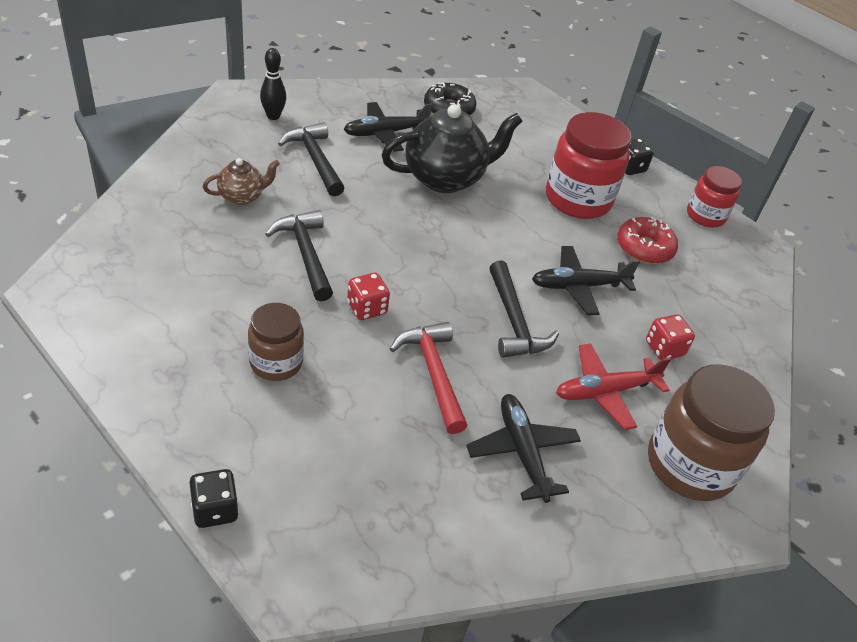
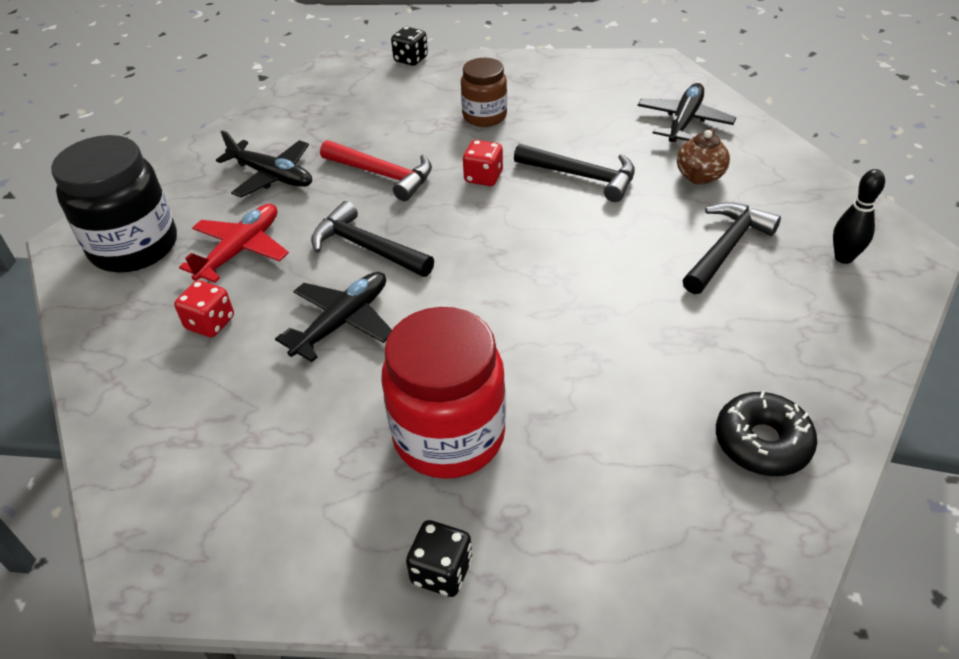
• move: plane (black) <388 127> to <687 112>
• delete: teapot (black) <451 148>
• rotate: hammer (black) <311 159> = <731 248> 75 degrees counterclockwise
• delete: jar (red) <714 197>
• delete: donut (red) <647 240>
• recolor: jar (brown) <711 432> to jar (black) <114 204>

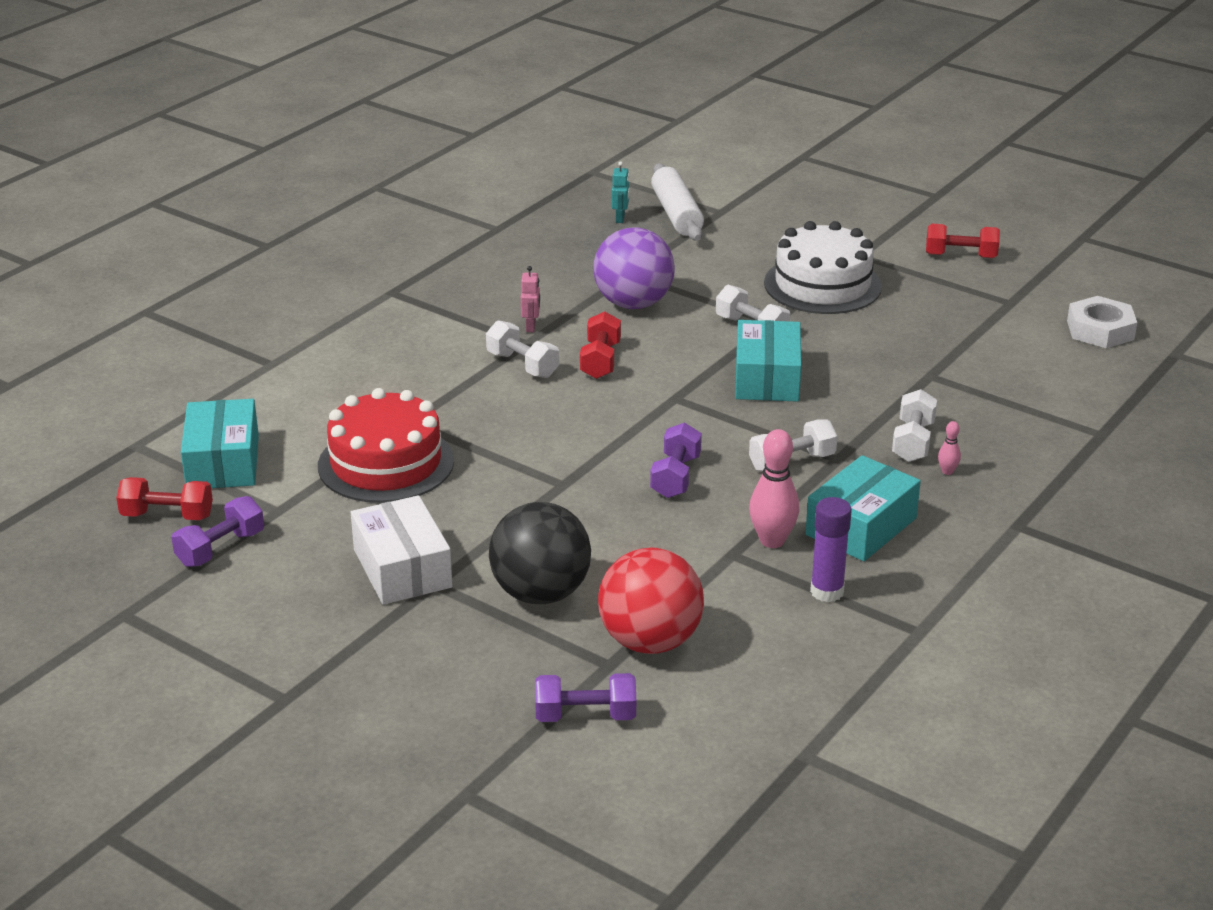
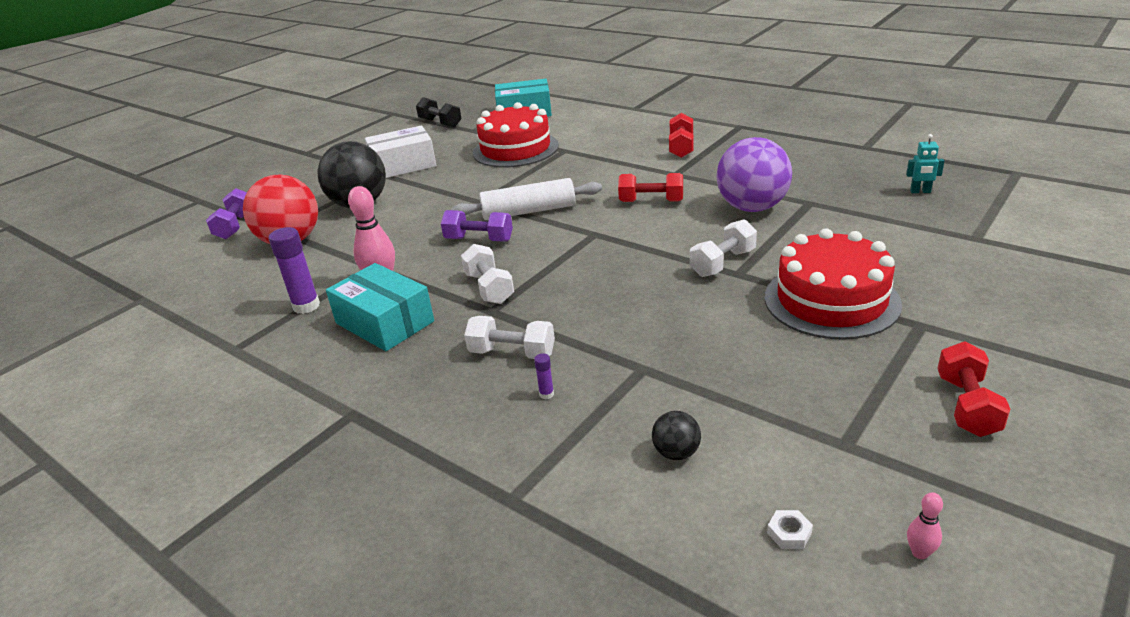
• move: rolling pin (white) <677 202> to <526 199>
• recolor: cake (white) <823 267> to cake (red) <833 284>
• delete: robot (pink) <530 299>
• resize: nut (white) <1102 322> = <790 529> x0.41
• delete: dumbbell (white) <522 349>
• delete: box (turquoise) <768 361>
• move: bowling pin (pink) <949 448> to <925 525>
• move: dumbbell (red) <164 498> to <681 135>
• recolor: dumbbell (purple) <217 531> to dumbbell (black) <439 112>
• insert: glue stick (purple) <544 376>
• insert: ball (black) <676 435>

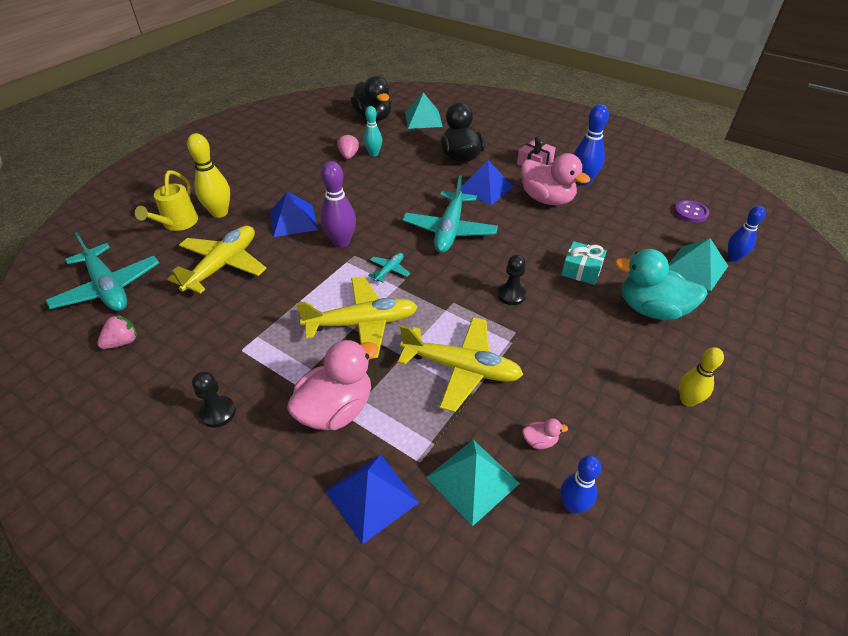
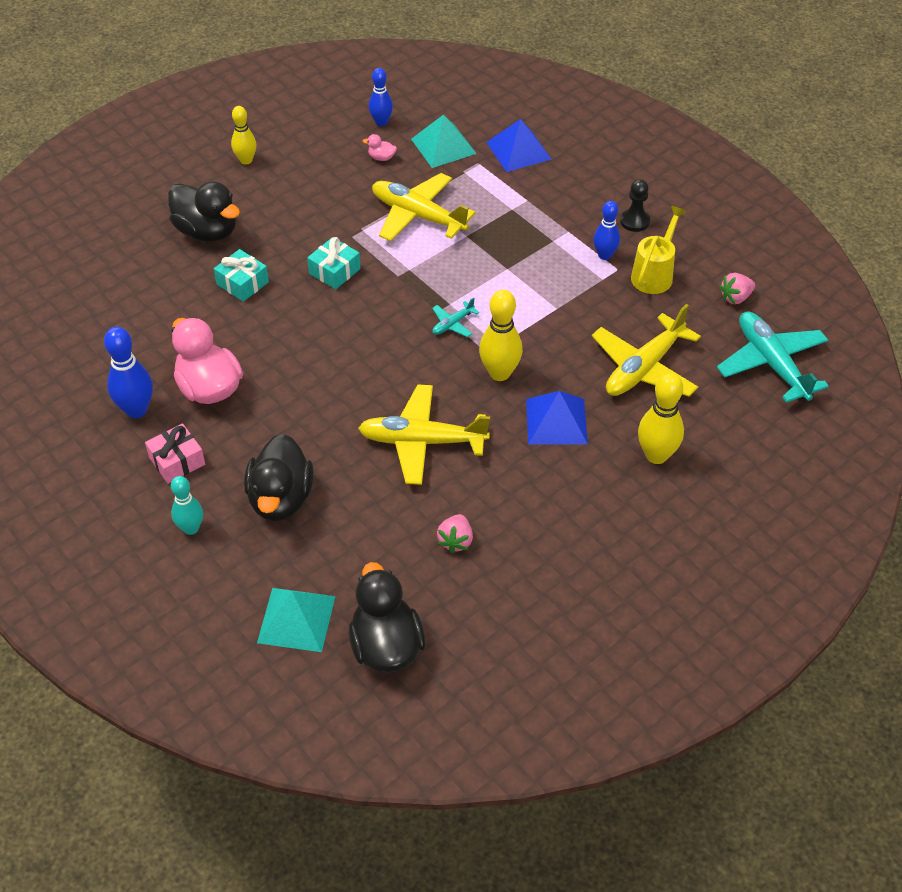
• move: bowling pin (turquoise) <372 131> to <187 505>
• delete: pyramid (blue) <487 182>
• recolor: bowling pin (purple) <338 204> to bowling pin (yellow) <501 335>
• move: watering can (yellow) <166 200> to <659 250>
• delete: plane (turquoise) <450 214>
• delete: button (purple) <691 211>
• move: bowling pin (blue) <747 234> to <606 230>
• delete: pyramid (turquoise) <698 264>
• recolor: duck (turquoise) <660 284> to duck (black) <204 211>
• replace: pawn (black) <511 280> to gift (turquoise) <334 263>
• move: plane (yellow) <357 317> to <424 434>
• delete: duck (pink) <332 384>

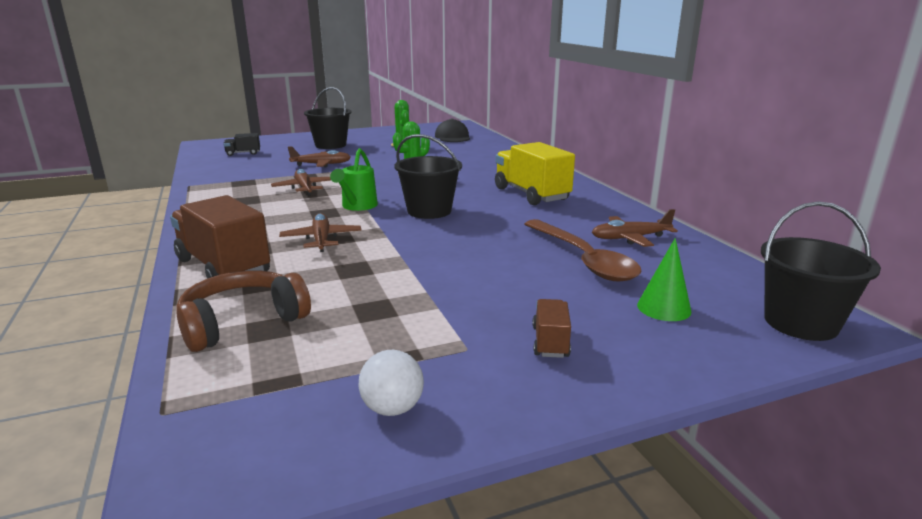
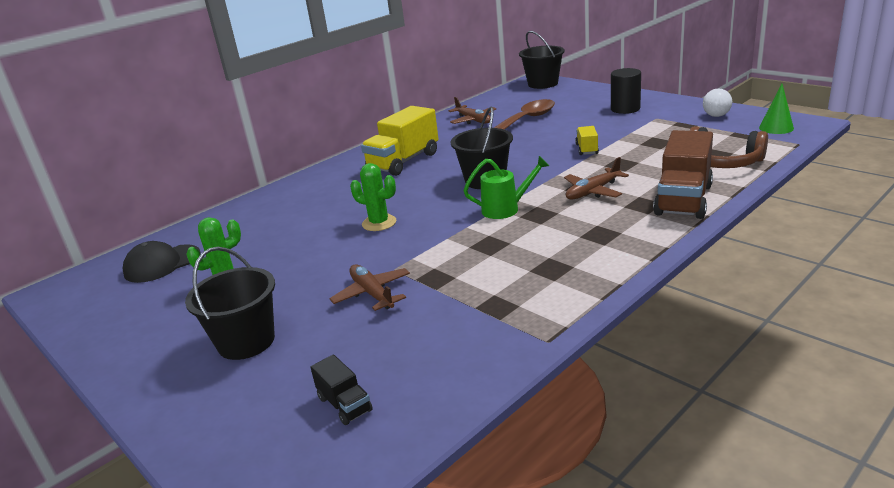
• delete: plane (brown) <301 182>
• move: cone (green) <664 279> to <776 109>
• replace: truck (brown) <552 328> to cylinder (black) <626 91>
• insert: truck (yellow) <587 140>

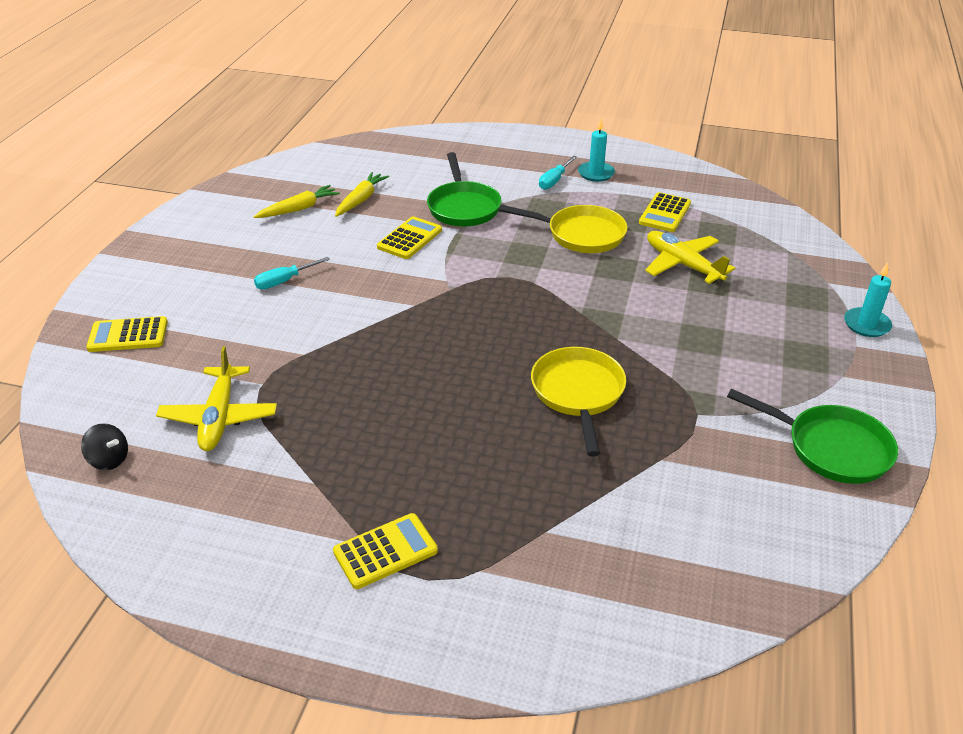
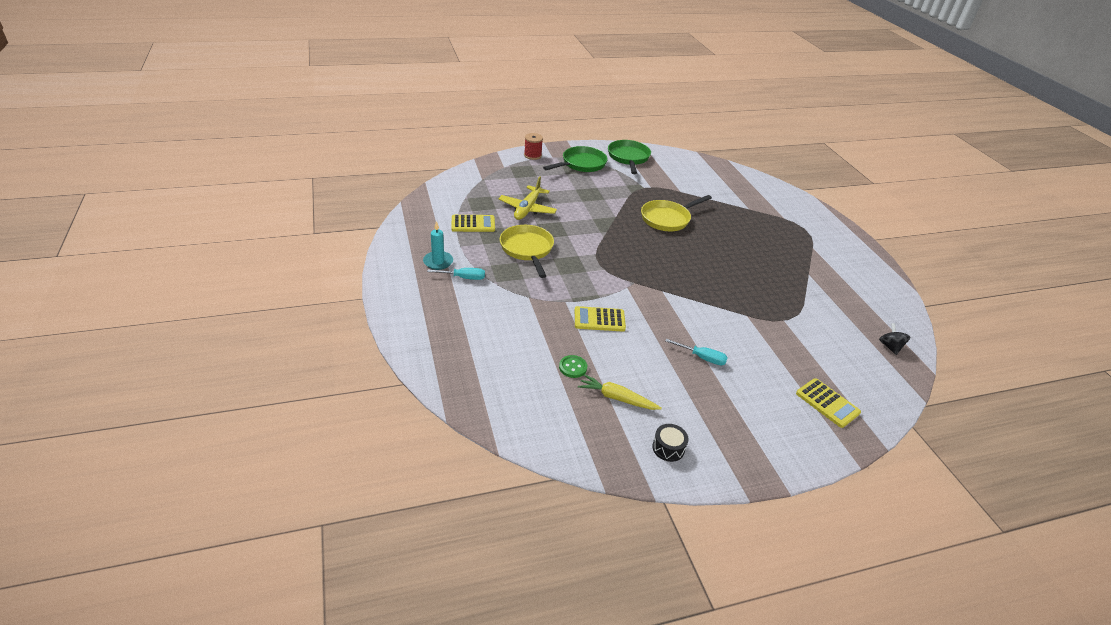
• move: pan (green) <464 189> to <575 159>
• replace: carrot (yellow) <362 194> to button (green) <573 366>
• replace: candle (turquoise) <868 300> to spool (red) <533 146>
• delete: plane (yellow) <216 398>
• delete: calculator (yellow) <385 551>
• insert: drum (black) <670 443>

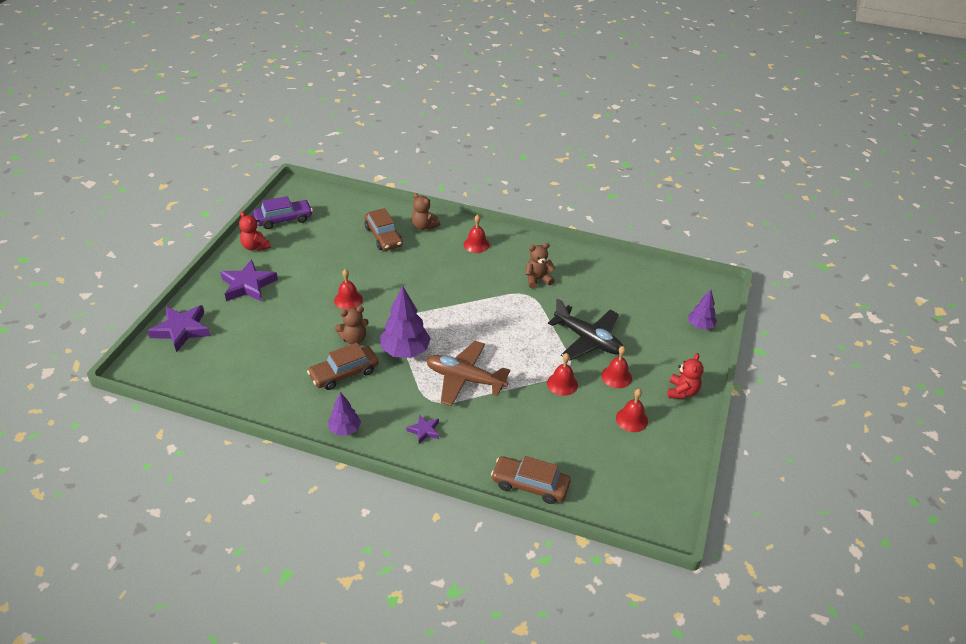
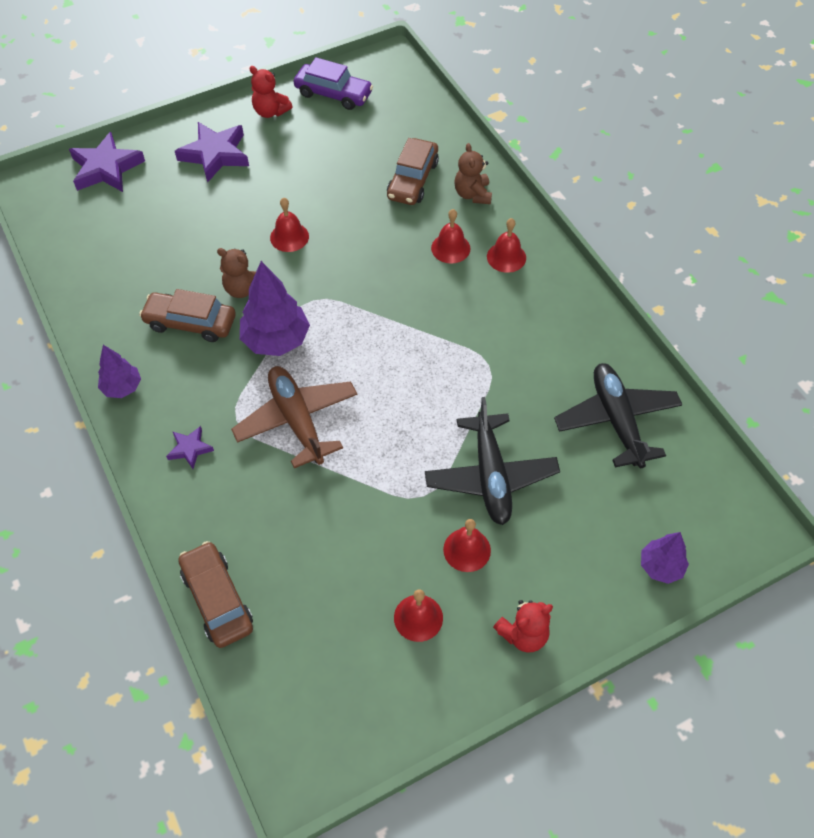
• rotate: teddy bear (red) <255 231> = <271 92> 60 degrees counterclockwise
• delete: teddy bear (brown) <540 266>
• move: bell (red) <562 374> to <450 236>
• insert: plane (black) <618 415>

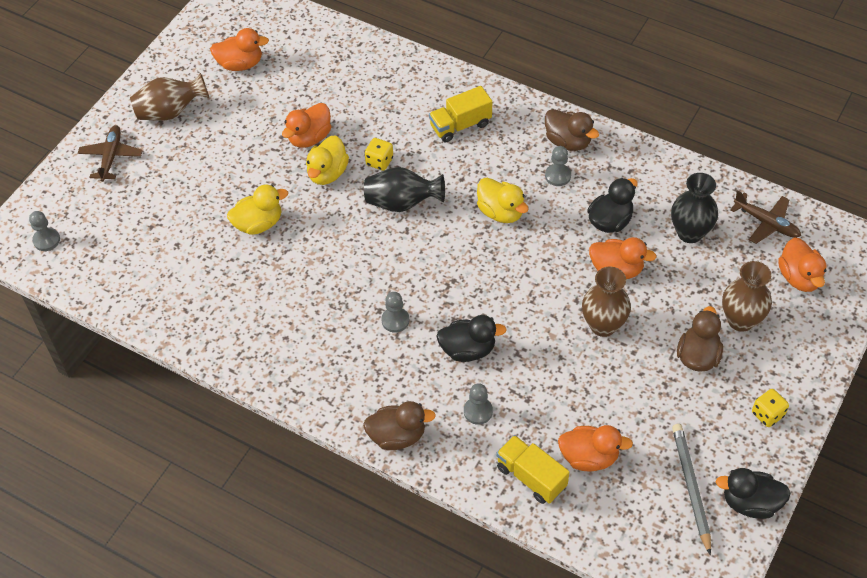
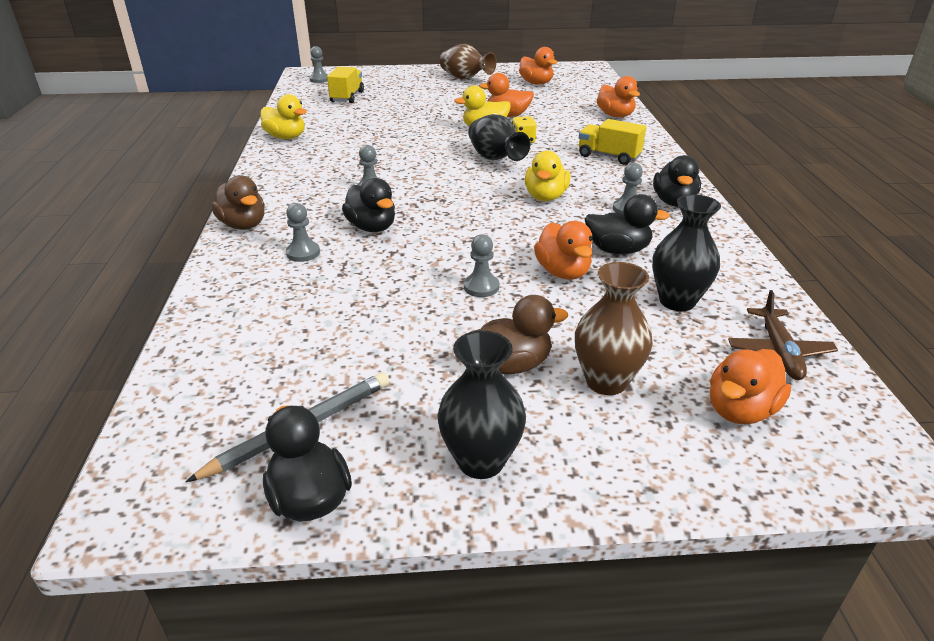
• recolor: duck (brown) <572 130> to duck (black) <677 181>
• delete: plane (brown) <110 153>
• move: duck (yellow) <257 210> to <284 116>
• replace: vase (brown) <606 302> to pawn (grey) <481 265>
• replace: dice (yellow) <770 408> to vase (black) <481 405>
• move: duck (orange) <595 448> to <618 97>
• move: truck (yellow) <532 469> to <345 85>

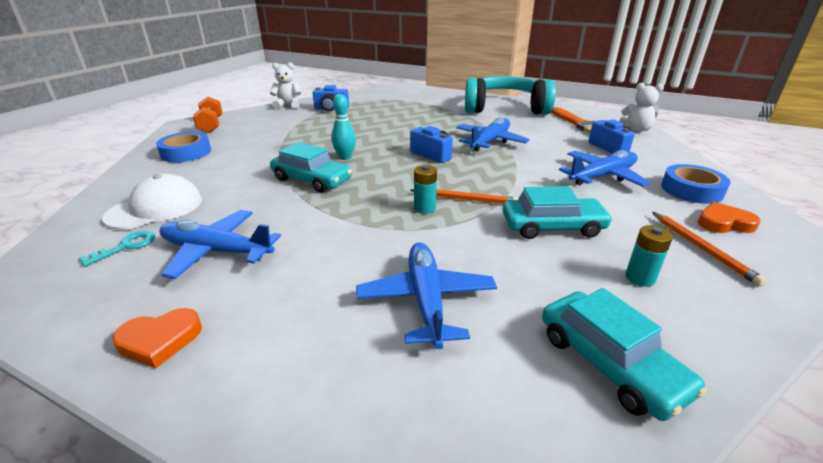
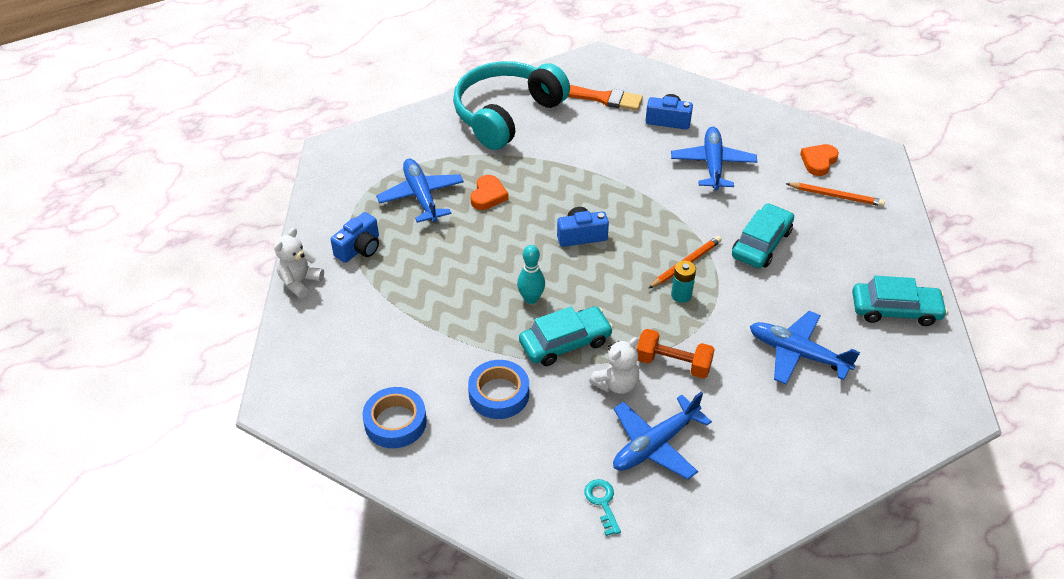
• move: teddy bear (white) <642 107> to <614 365>
• move: dumbbell (orange) <207 114> to <676 354>
• move: plane (blue) <493 135> to <420 191>
• move: tape (blue) <695 184> to <498 389>
• delete: cap (white) <152 202>
• delete: battery (turquoise) <649 256>
• move: heart (orange) <157 338> to <489 192>

